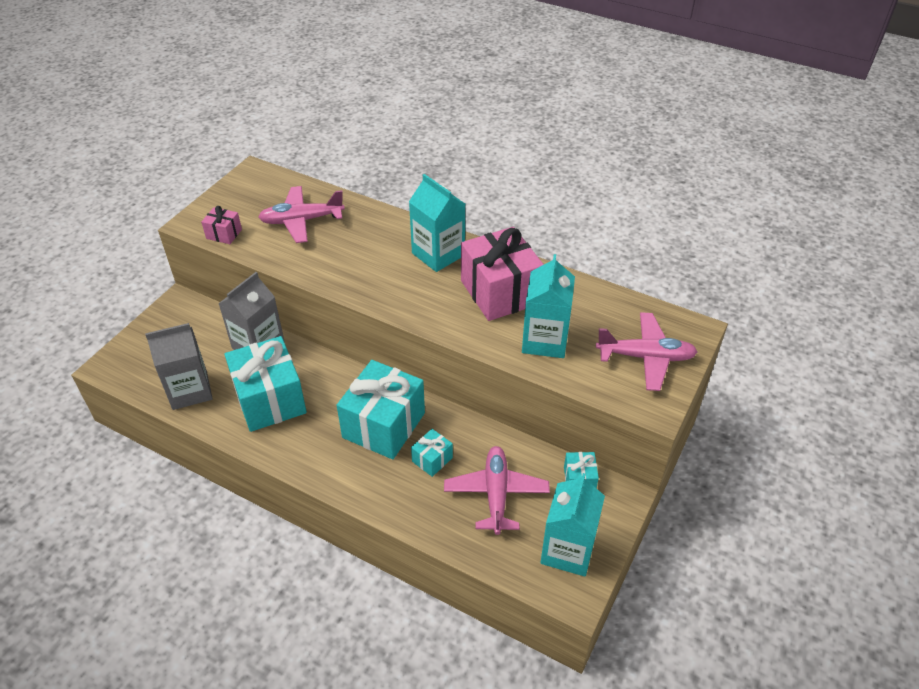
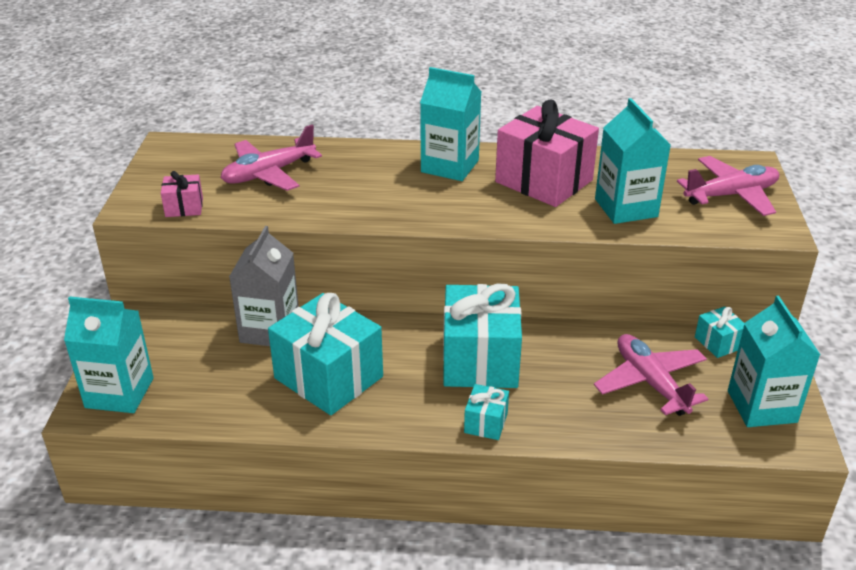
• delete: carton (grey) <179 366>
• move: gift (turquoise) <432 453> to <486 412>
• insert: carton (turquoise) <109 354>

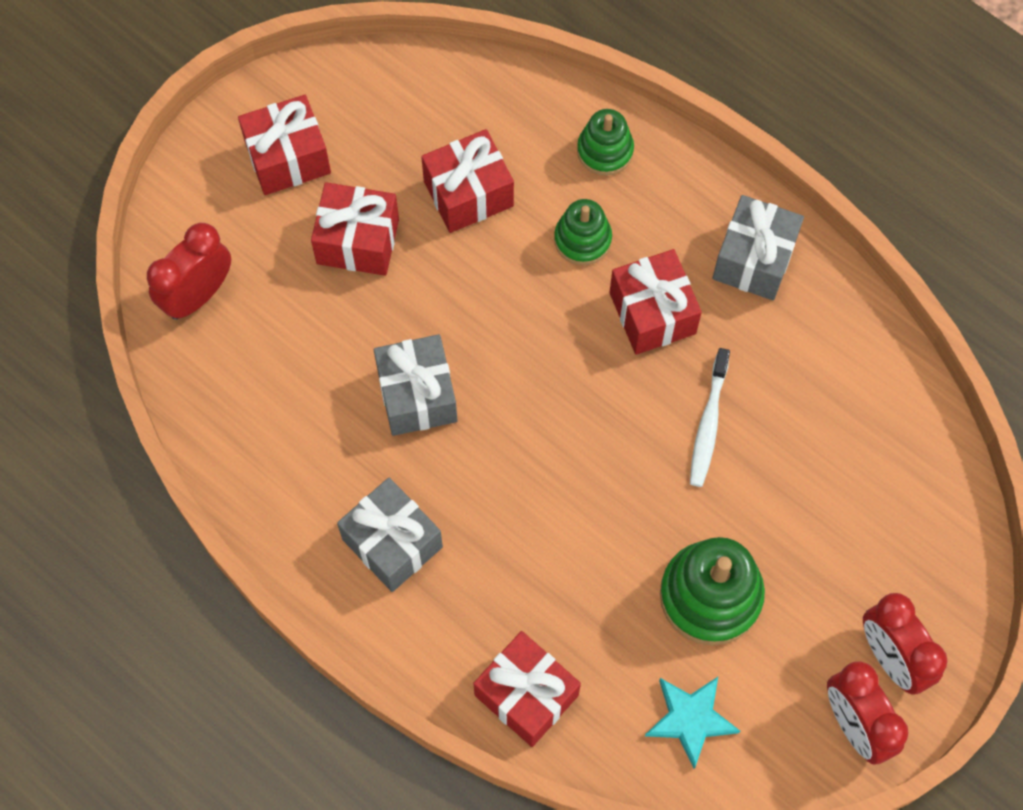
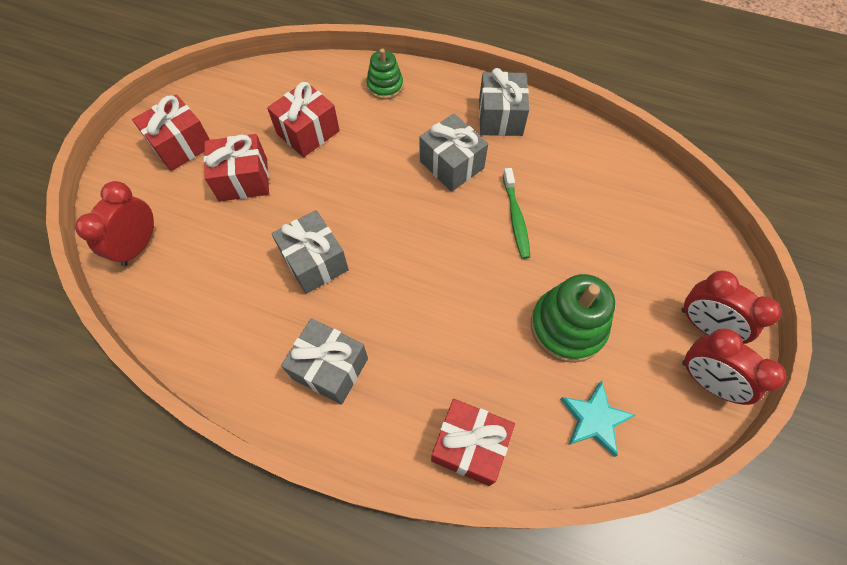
• delete: stacking toy (green) <583 232>
• recolor: gift (red) <655 302> to gift (grey) <453 152>
• recolor: toothbrush (white) <710 417> to toothbrush (green) <516 213>

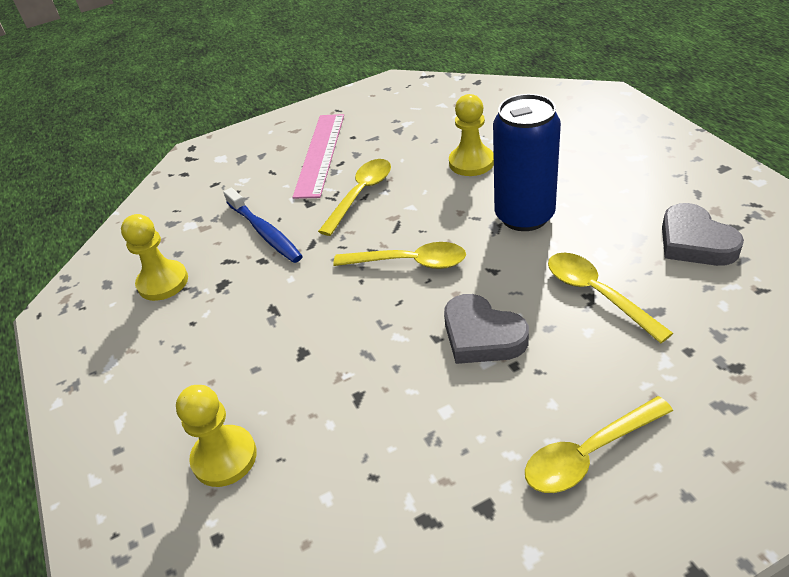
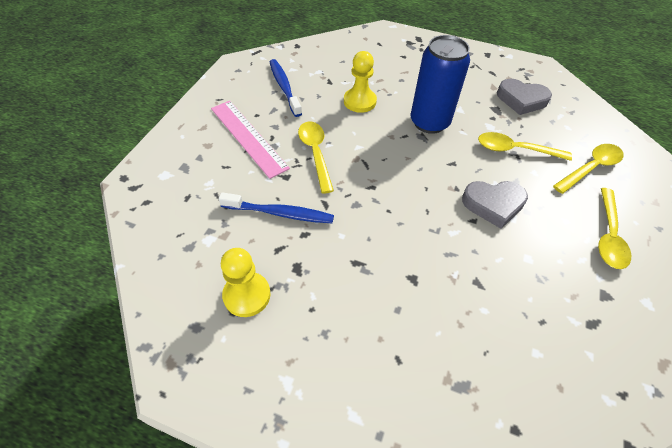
• move: spoon (yellow) <399 255> to <588 169>
• delete: pawn (yellow) <216 436>
• insert: toothbrush (blue) <286 88>

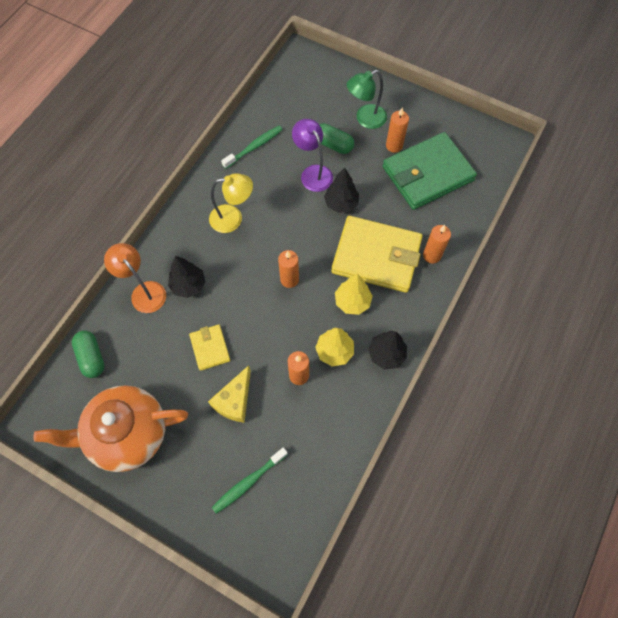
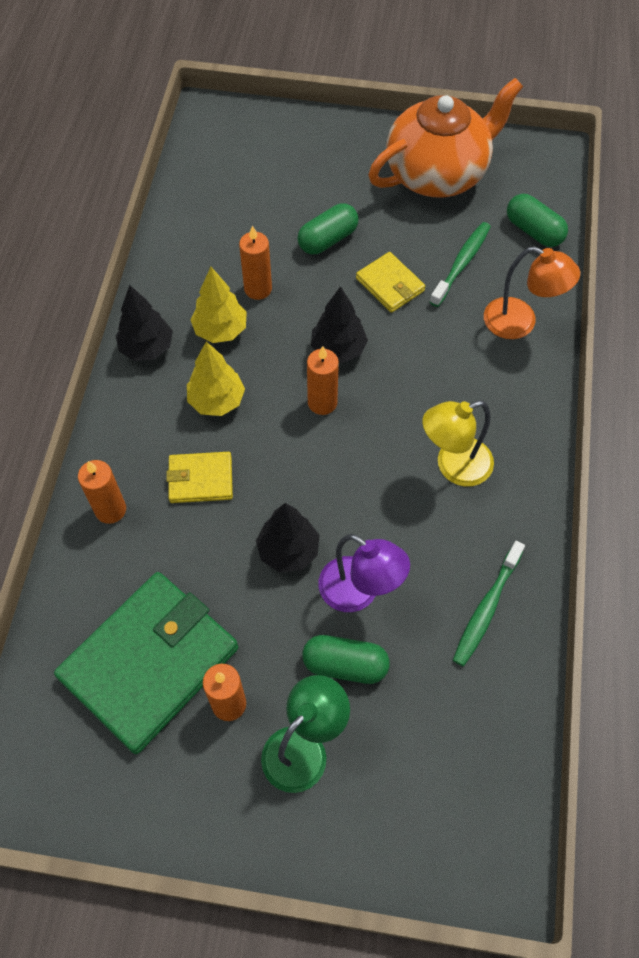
• resize: wallet (yellow) <377 254> = <199 477> x0.48
• move: tree (black) <187 277> to <339 324>
• replace: cheese (yellow) <229 394> to capsule (green) <328 229>
• move: toothbrush (green) <250 480> to <460 264>

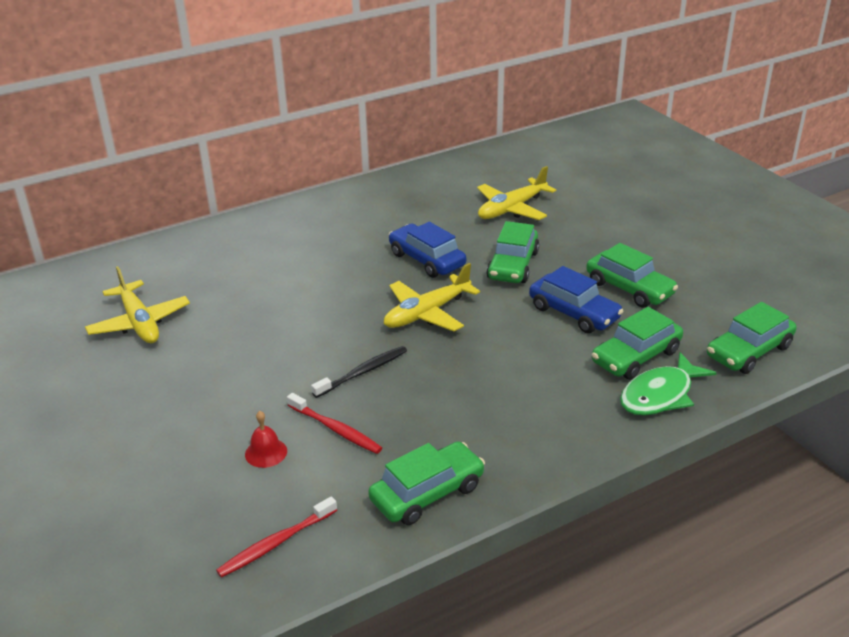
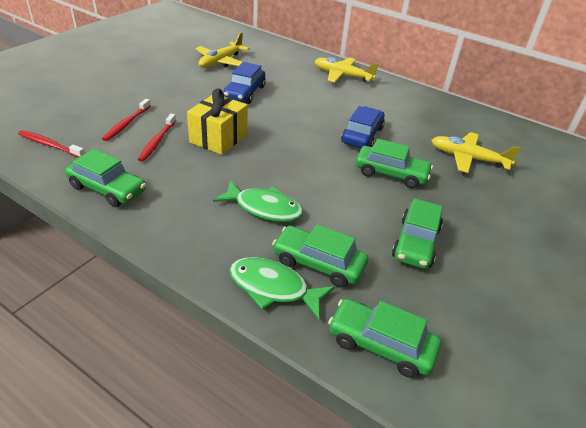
• rotate: car (green) <512 252> = <394 163> 150 degrees counterclockwise
• move: plane (yellow) <432 297> to <346 69>
• move: car (blue) <576 299> to <244 83>
• replace: toothbrush (black) <359 372> to gift (yellow) <217 121>
• replace: bell (red) <266 439> to toothbrush (red) <126 120>
• insert: fish (green) <258 201>

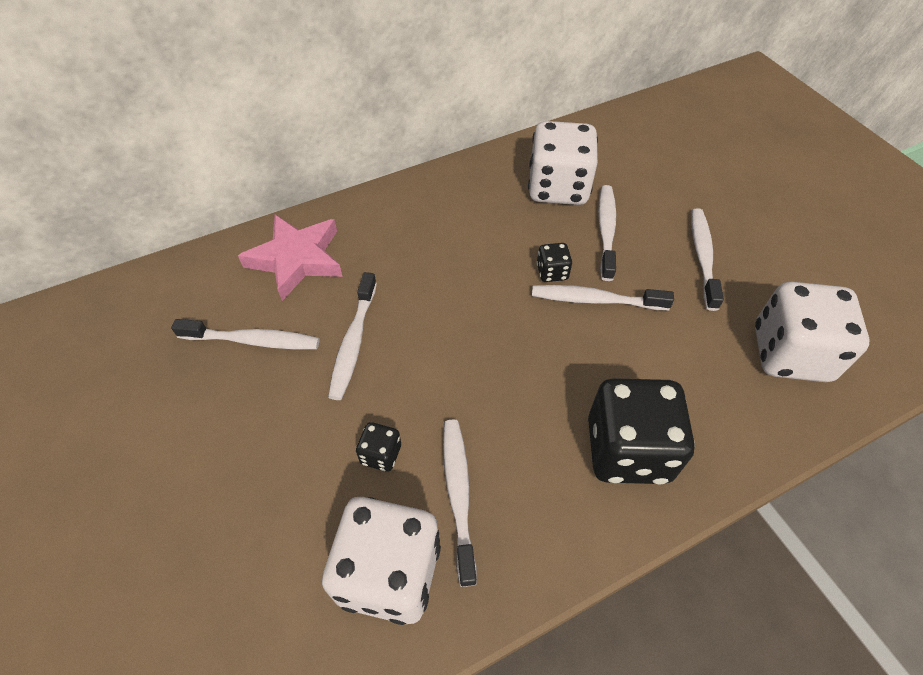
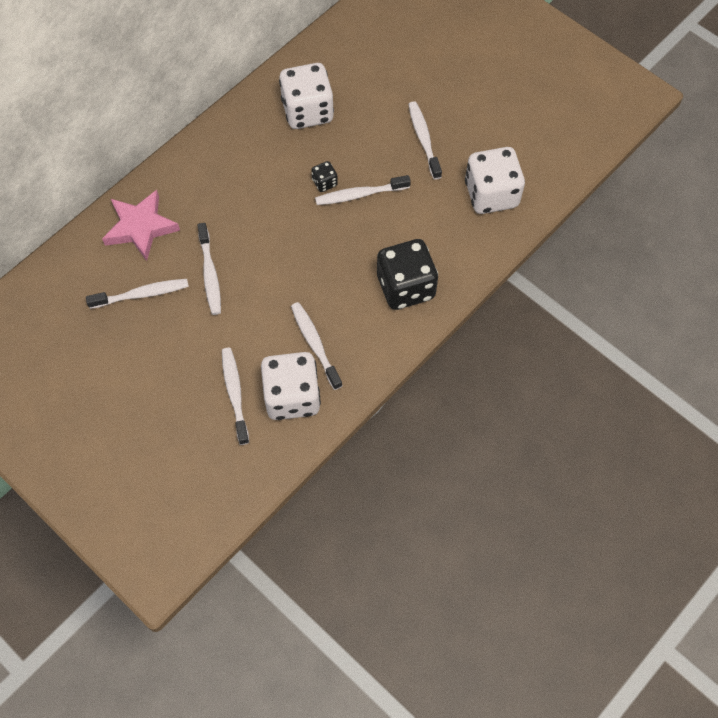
• move: toothbrush (white) <607 233> to <235 396>
• delete: dice (black) <378 447>

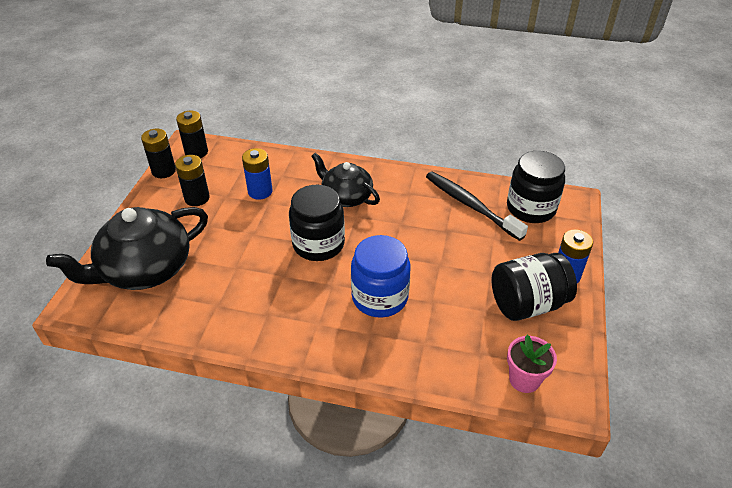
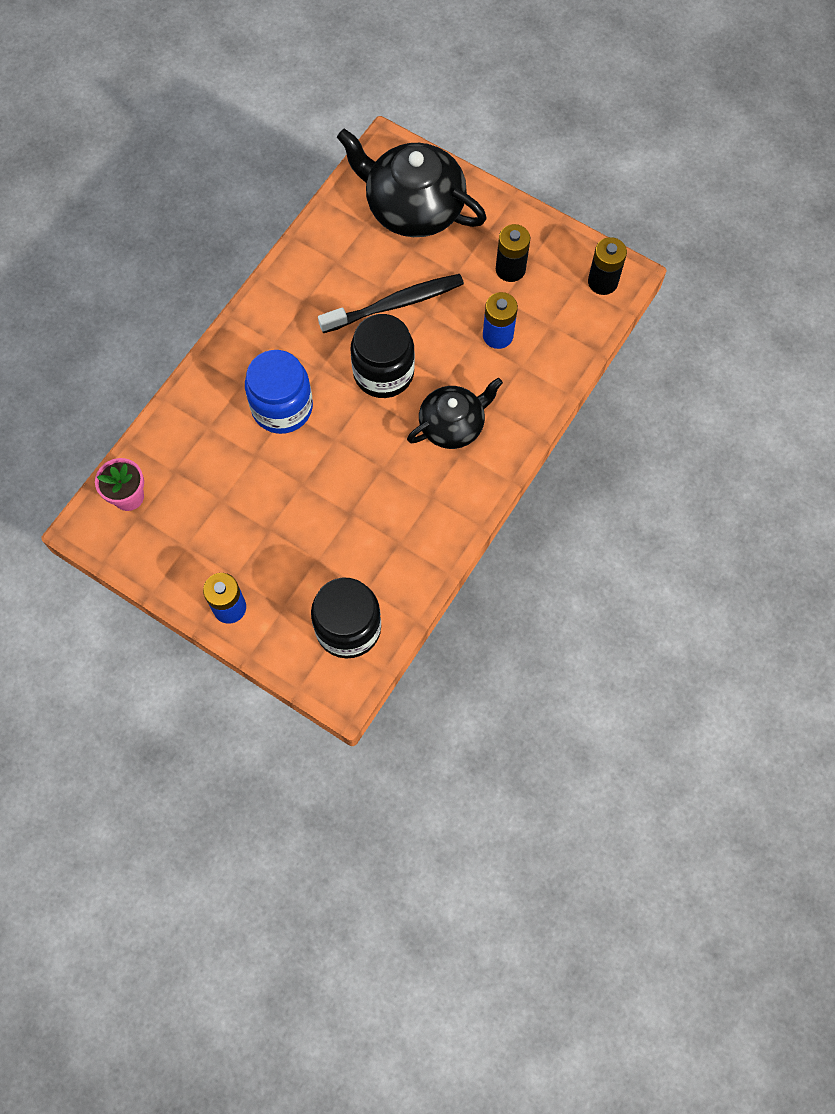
• delete: battery (black) <158 153>
• move: toothbrush (black) <477 206> to <391 303>
• rotate: teapot (black) <127 248> = <412 183> 45 degrees counterclockwise
• delete: jar (black) <534 287>

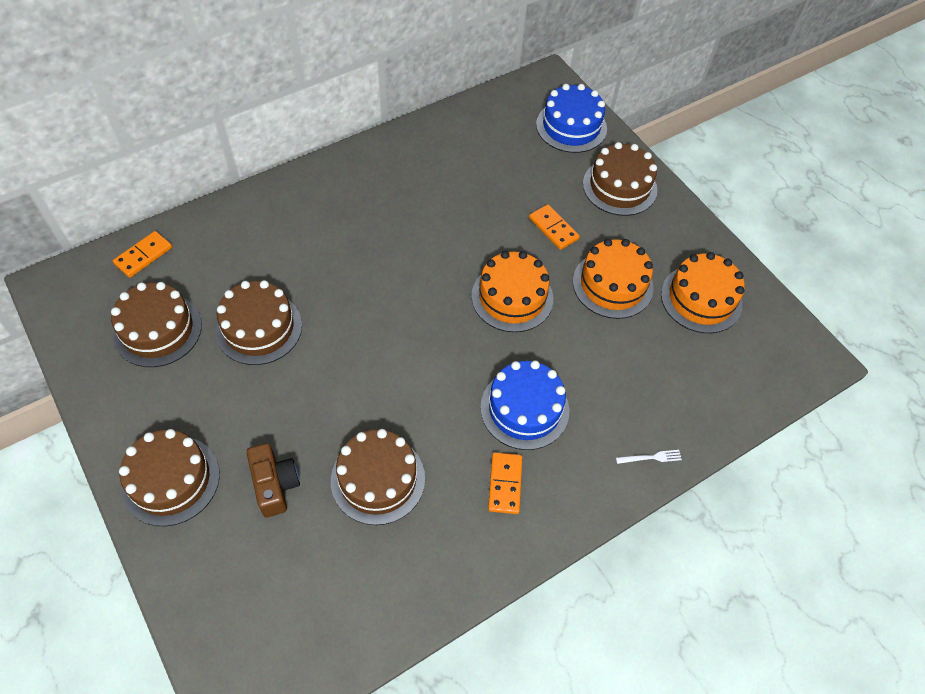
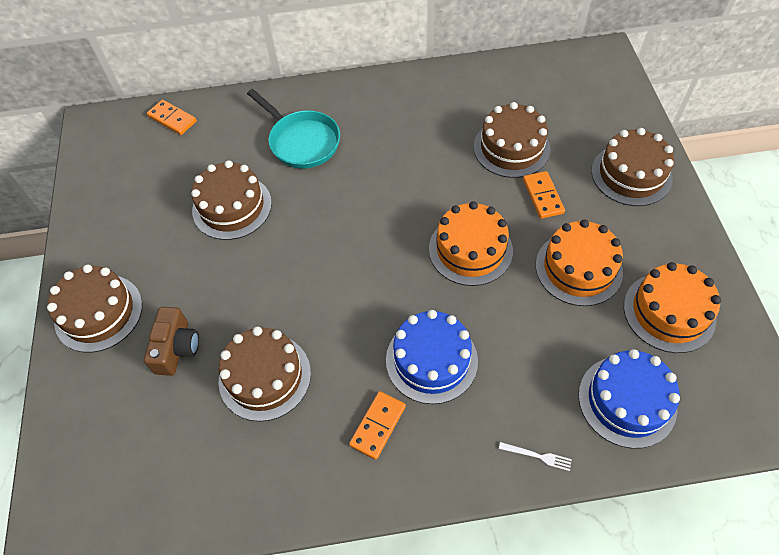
• move: cake (blue) <571 118> to <629 398>
• rotate: domino (orange) <142 254> = <172 117> 60 degrees clockwise
• move: cake (brown) <156 324> to <512 140>
• insert: pan (turquoise) <293 128>

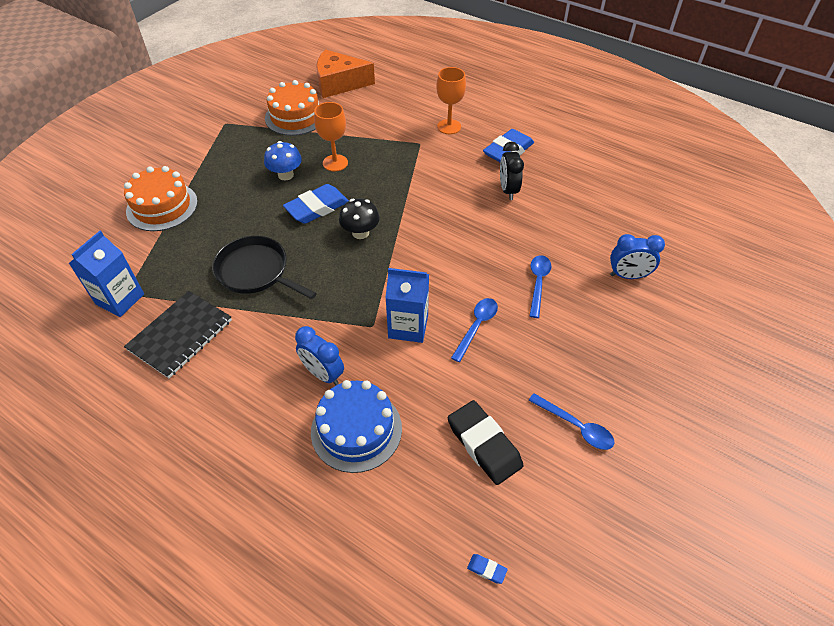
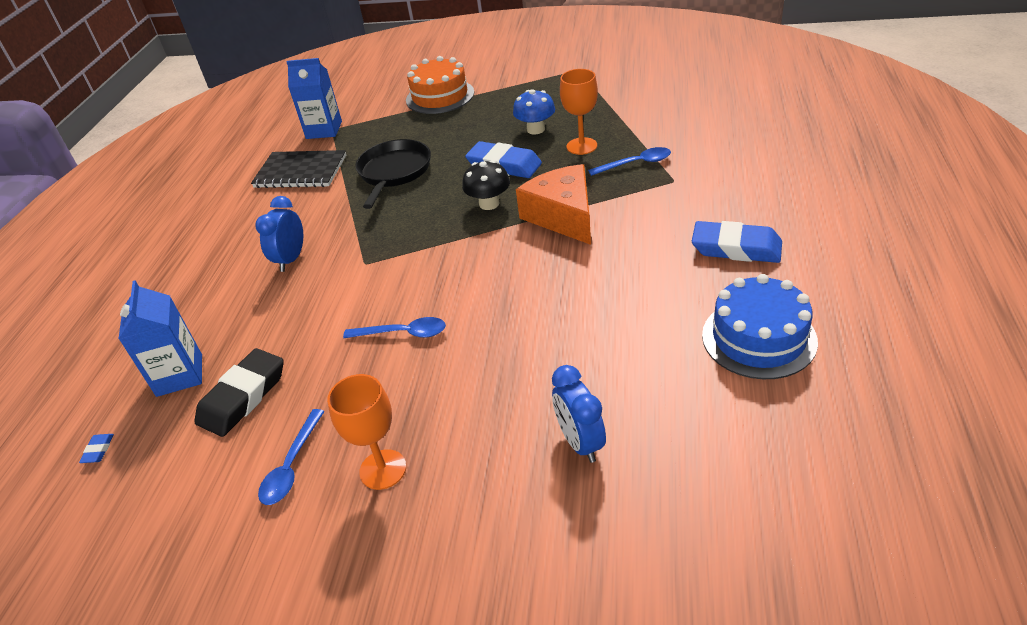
• move: cheese (orange) <345 73> to <553 204>
• move: goblet (orange) <451 100> to <366 432>
• delete: cake (orange) <292 108>
• delete: clock (black) <512 171>
• move: spoon (blue) <540 286> to <629 161>
• move: carton (blue) <407 305> to <160 338>
• move: cake (blue) <356 426> to <760 326>

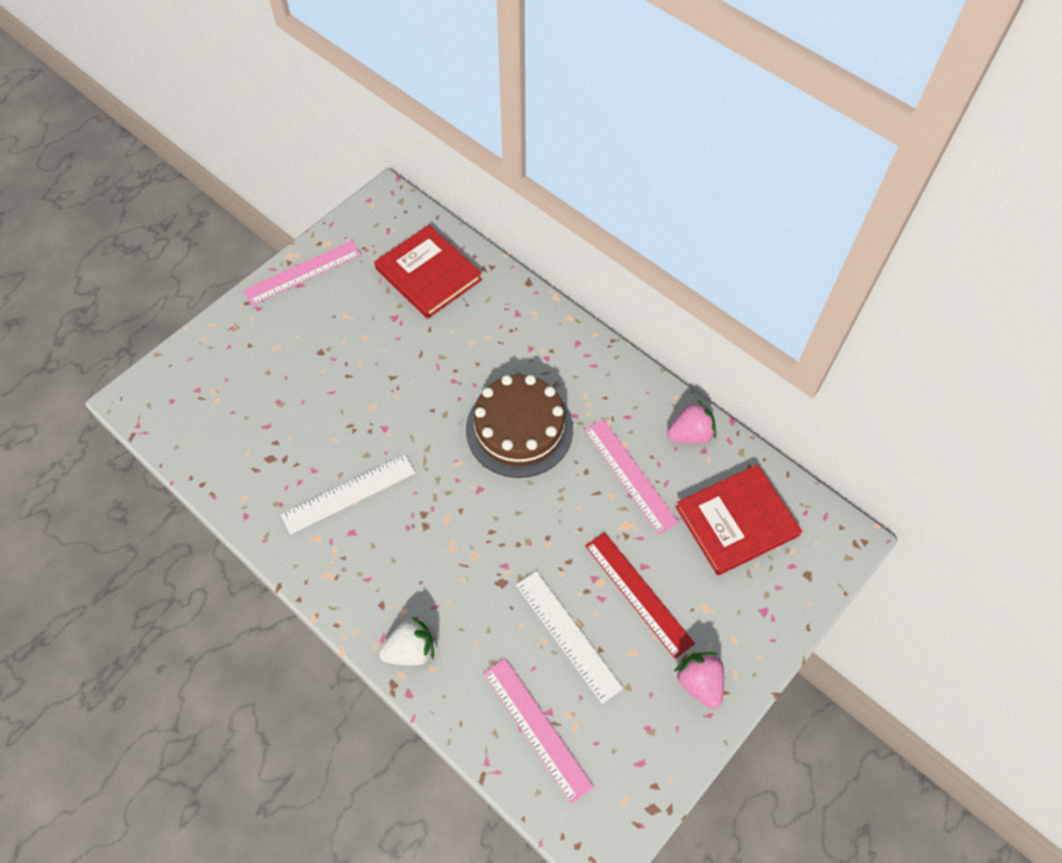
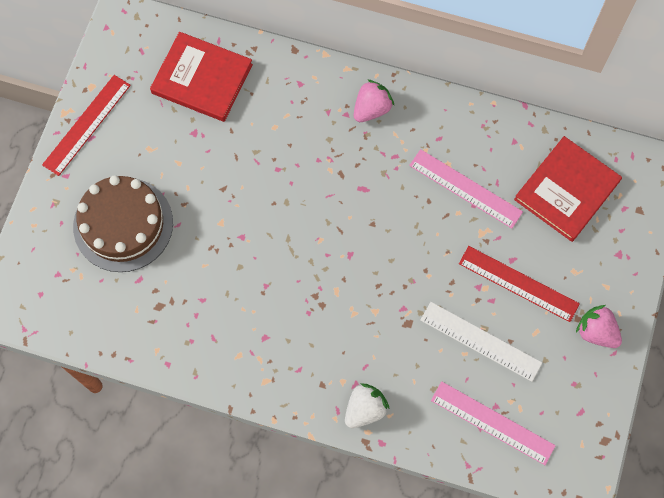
• recolor: ruler (pink) <302 273> to ruler (red) <86 125>
• move: cake (brown) <519 426> to <123 223>
• move: strawberry (pink) <691 422> to <374 101>
• delete: ruler (white) <348 495>

